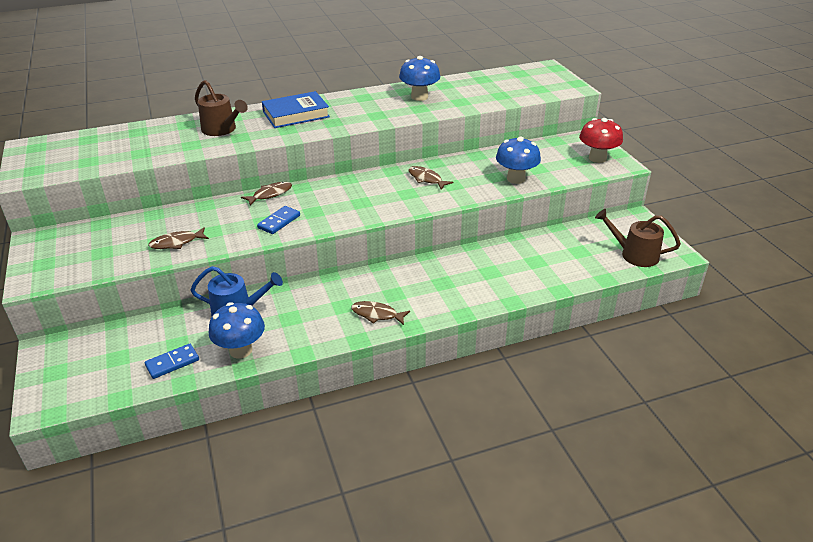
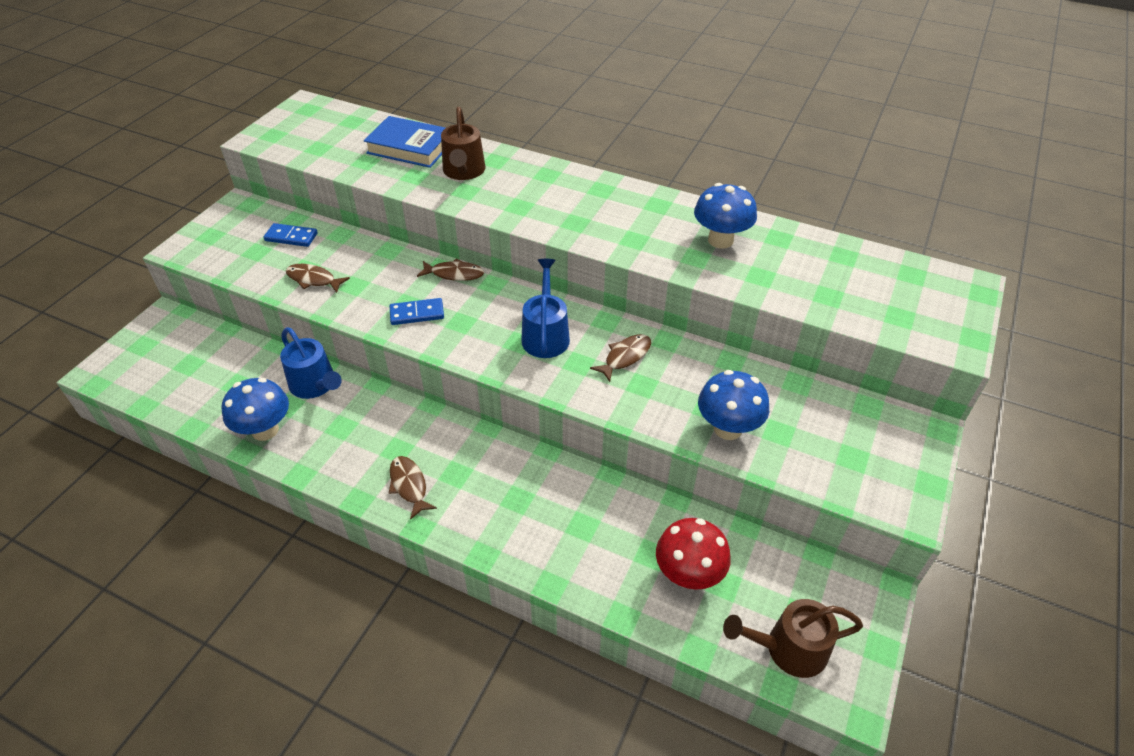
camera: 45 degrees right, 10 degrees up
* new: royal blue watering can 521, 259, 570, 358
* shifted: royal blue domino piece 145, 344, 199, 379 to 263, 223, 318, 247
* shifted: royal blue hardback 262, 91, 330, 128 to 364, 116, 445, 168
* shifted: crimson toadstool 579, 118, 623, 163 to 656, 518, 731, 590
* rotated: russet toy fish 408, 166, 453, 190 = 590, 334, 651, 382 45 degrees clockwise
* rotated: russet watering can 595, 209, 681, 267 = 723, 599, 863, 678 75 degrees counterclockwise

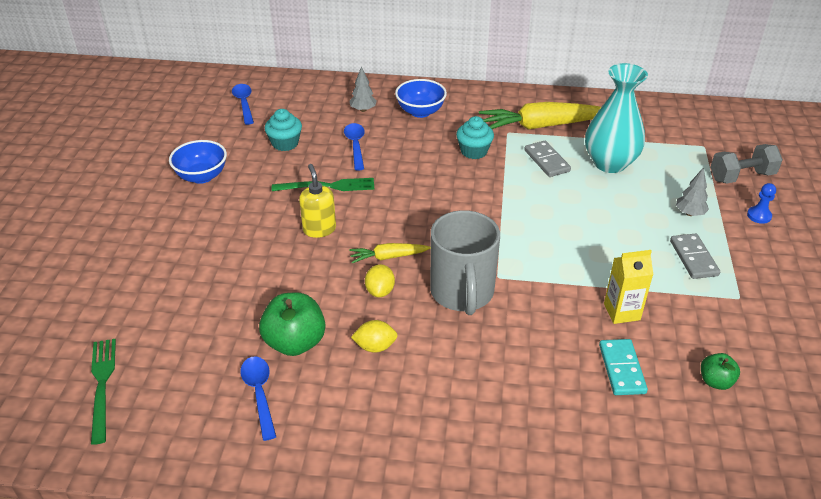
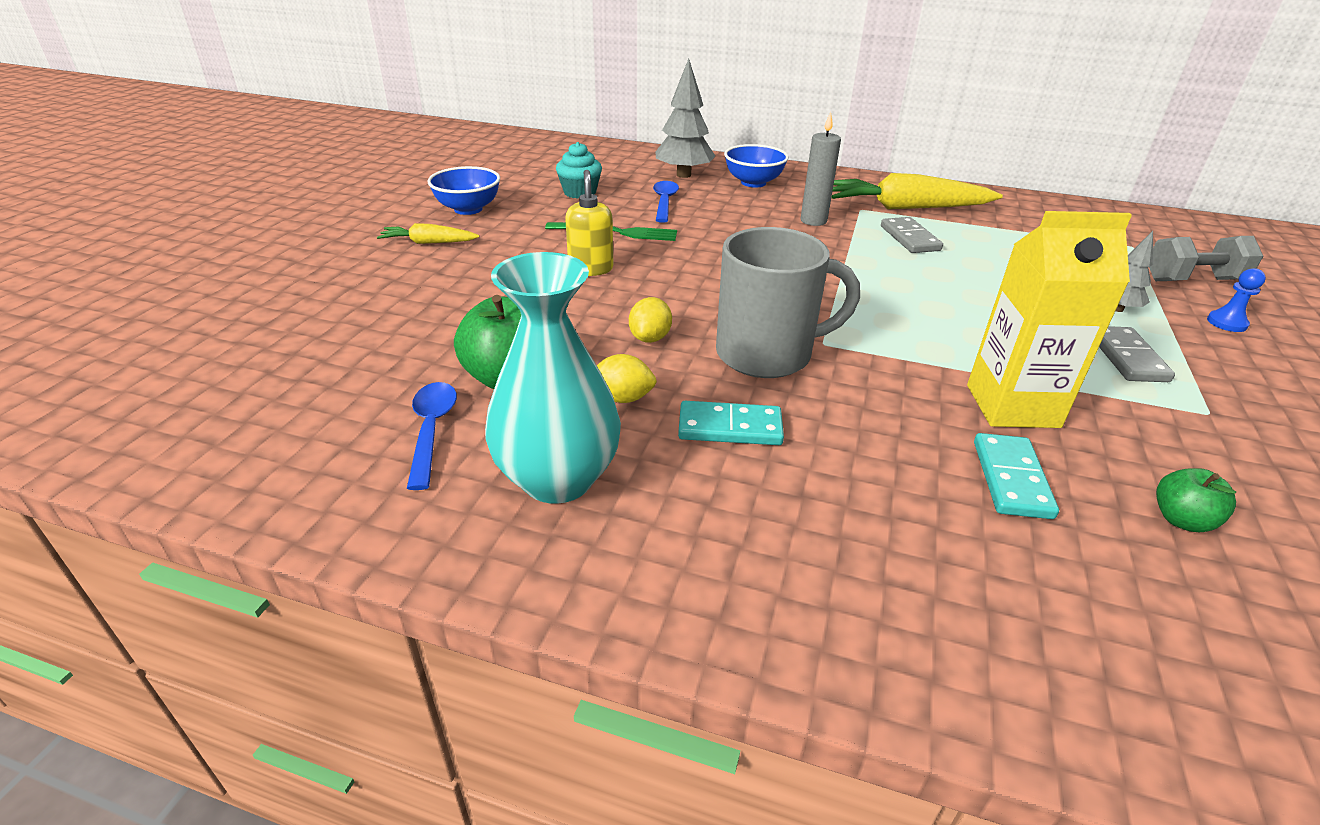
camera: 10 degrees right, 5 degrees down
* gone: leaf-green dinner fork 91, 339, 116, 445
* gone: royal blue tablespoon 232, 84, 254, 125
* new: teal domino piece 678, 401, 784, 445
* shifted: yellow carrot 349, 243, 431, 263 to 377, 223, 479, 244
* shifted: teal vase 585, 63, 648, 173 to 485, 252, 621, 504
* swapped: teal cupcake 456, 116, 494, 159 to gray candle 801, 112, 841, 226
* rotated: gray tea mug 430, 210, 500, 315 = 716, 227, 860, 378 105 degrees counterclockwise
* scaled: gray fir tree 349, 67, 377, 112 = 655, 58, 715, 178 x1.79
* scaled: yellow juice carton 604, 250, 653, 324 = 967, 211, 1132, 428 x1.58

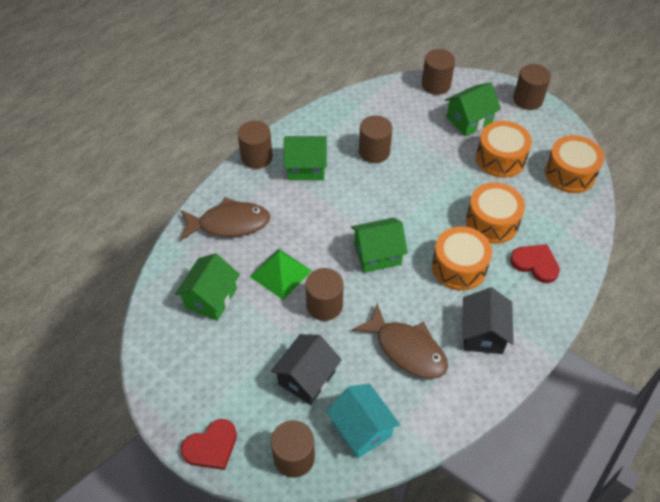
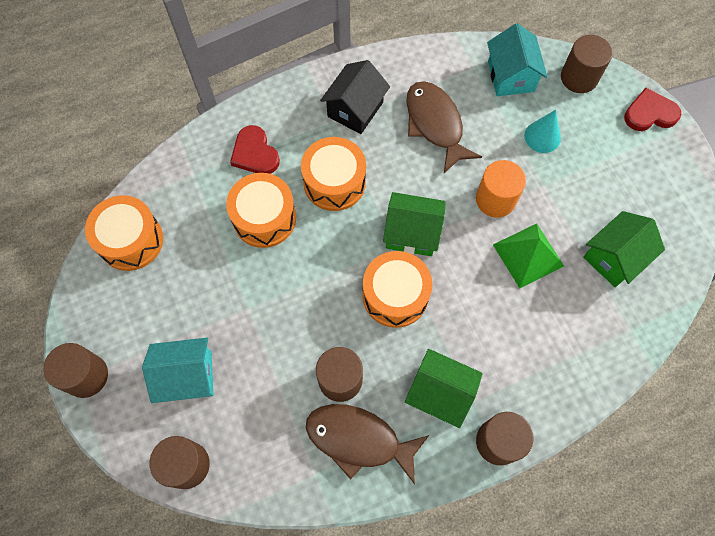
camera: 155 degrees left, 15 degrees up
* shifted: russet toy fish 180, 197, 270, 240 to 306, 404, 429, 485
* shifted: orange snare drum 476, 121, 532, 178 to 362, 251, 432, 328
* swapped: jet-black cottage 271, 334, 342, 405 to teal solid cone 524, 110, 561, 153
* repainted: russet cylinder shape 306, 268, 343, 321 to orange cylinder shape 476, 160, 526, 218
* repainted: leaf-green cottage 445, 82, 501, 136 to teal cottage 142, 338, 213, 403

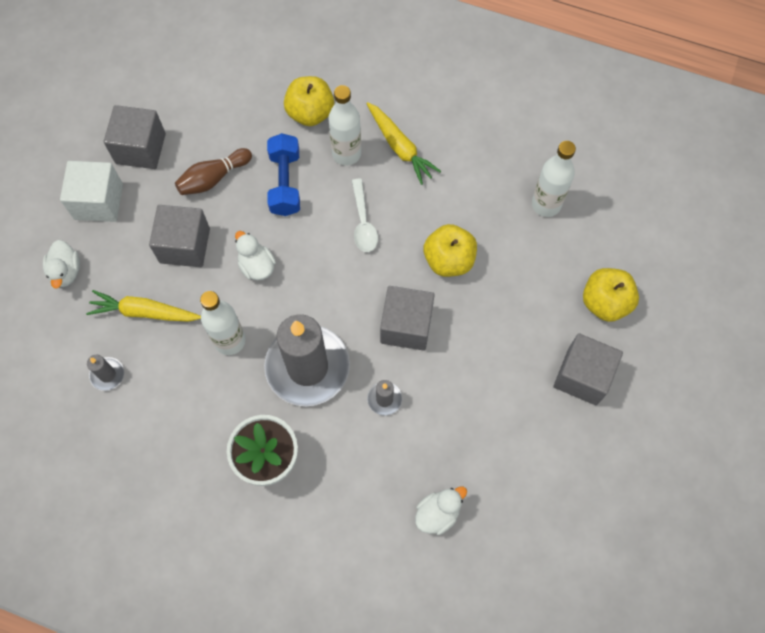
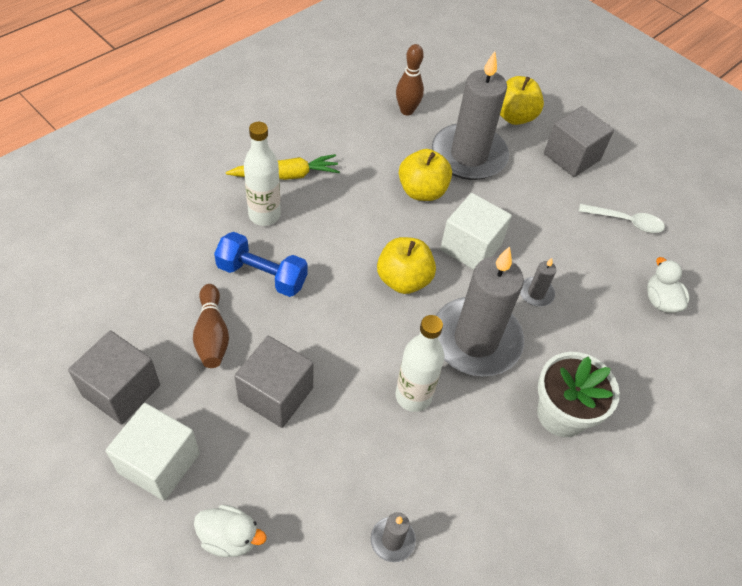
camera: 70 degrees left, 15 degrees down
* gone: yellow carrot 86, 290, 201, 322
* gone: white rubber duck 235, 231, 276, 280
* new: gray candle 432, 51, 509, 180
* shifted: yellow apple fruit 284, 76, 334, 126 to 377, 237, 436, 294
* shifted: white tablespoon 352, 179, 378, 252 to 579, 204, 665, 233
* swapped: white drink bottle 532, 141, 576, 217 to russet skittle 396, 44, 424, 115
* repainted: gray block 380, 286, 435, 351 to white block 440, 193, 512, 270

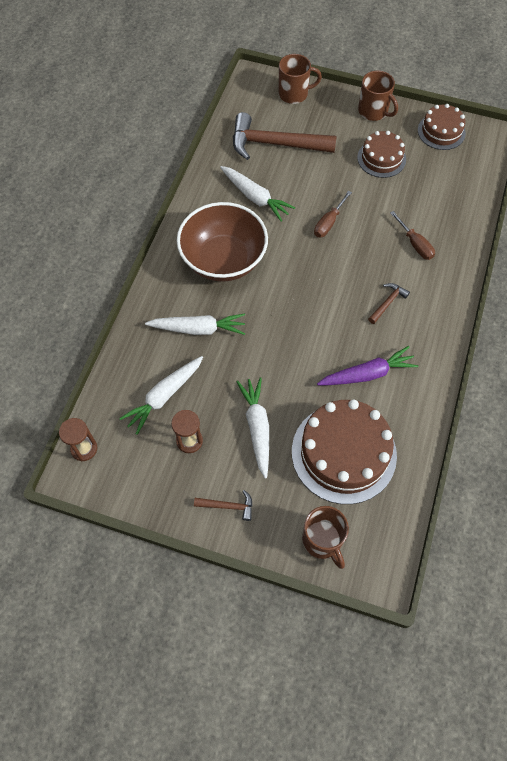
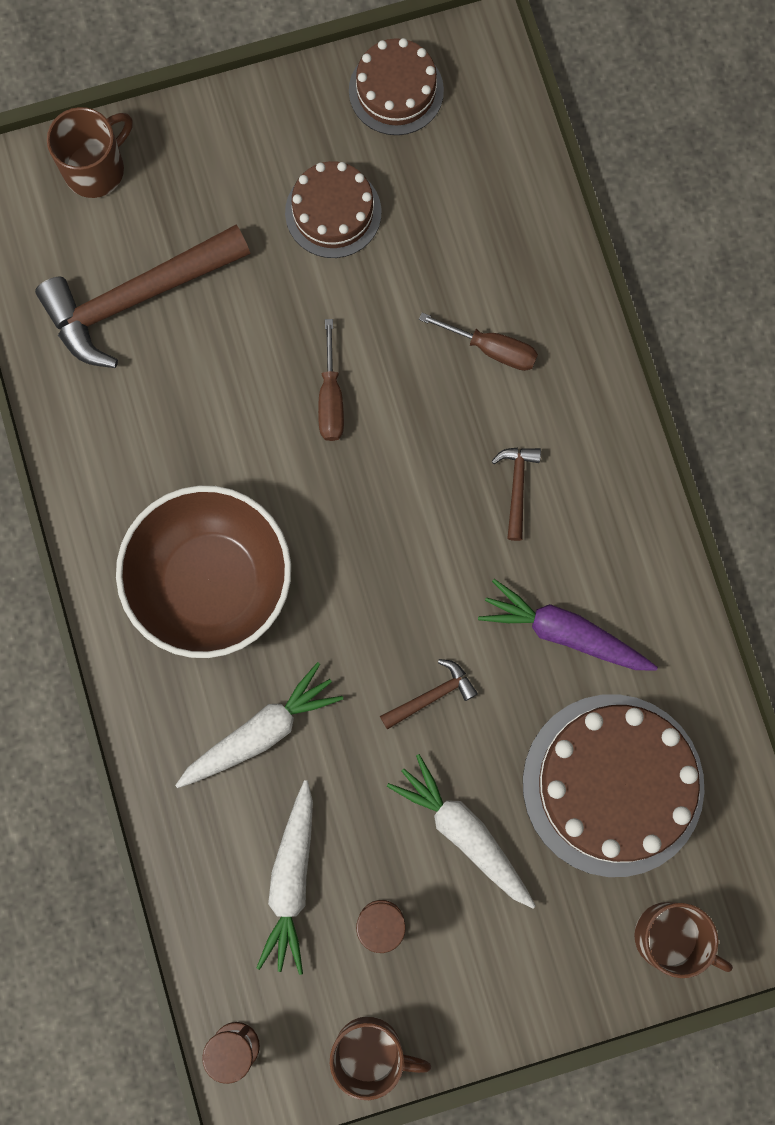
camera: 35 degrees left, 15 degrees up
* gone: white carrot 220, 166, 295, 221
* shifted: russet carpenter's hammer 194, 490, 252, 521 to 380, 659, 478, 730
* shifted: russet tea mug 358, 71, 398, 121 to 330, 1016, 431, 1100
* rotated: royal purple carrot 317, 346, 419, 385 = 478, 579, 658, 671 105 degrees counterclockwise

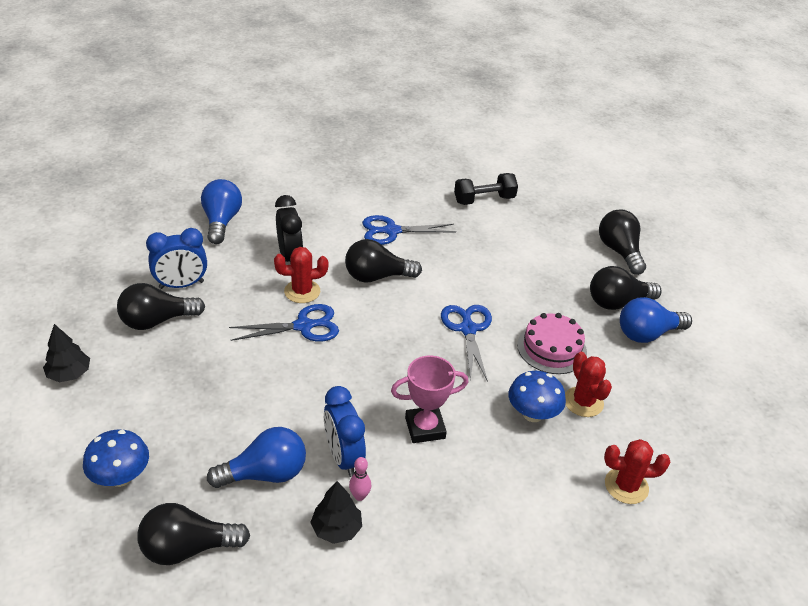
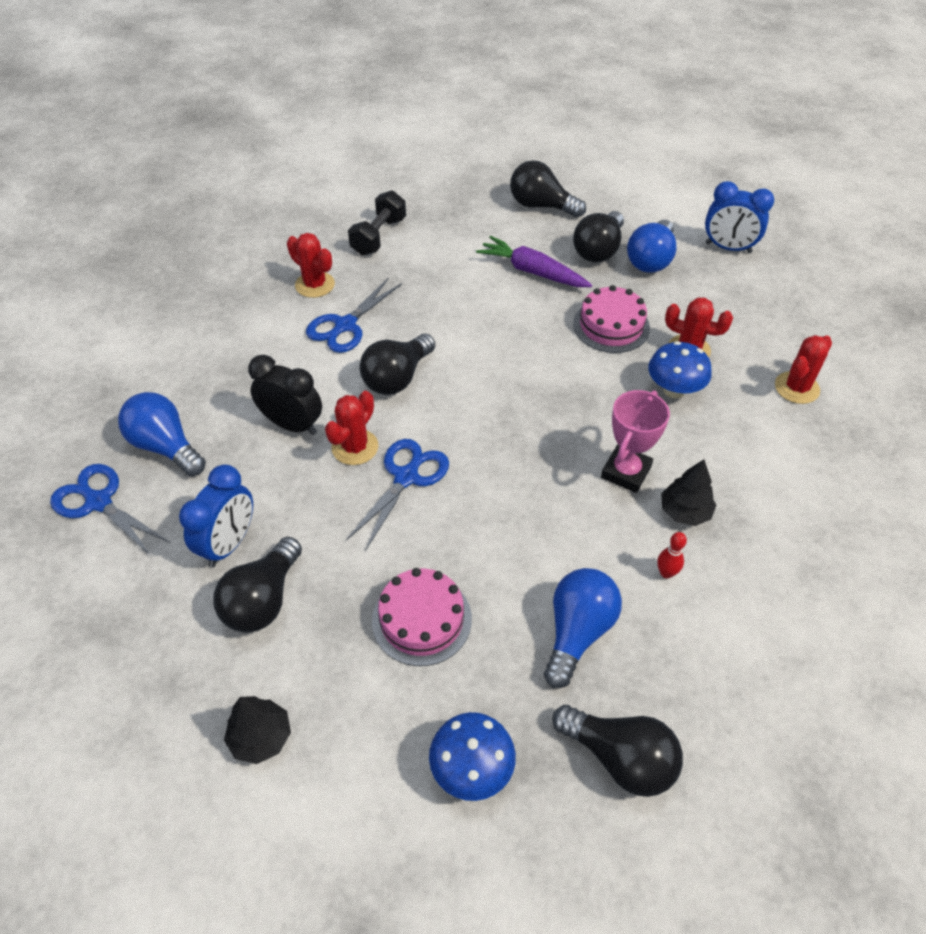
camera: 45 degrees left, 10 degrees up
* new: crimson prickly plant 287, 233, 335, 298
* new: rose-pink cake 372, 568, 472, 666
* new: royal purple carrot 476, 236, 592, 287
* shifted: jet-black fir tree 310, 481, 362, 544 to 661, 460, 716, 526
* shifted: royal blue alarm clock 324, 386, 366, 477 to 705, 181, 774, 253
* shifted: royal blue shears 441, 305, 492, 382 to 50, 464, 170, 557
* repainted: rose-pink skittle 349, 457, 371, 501 to crimson skittle 657, 532, 687, 578
* rotated: jet-black bulb 137, 503, 250, 565 = 552, 705, 683, 797 90 degrees counterclockwise

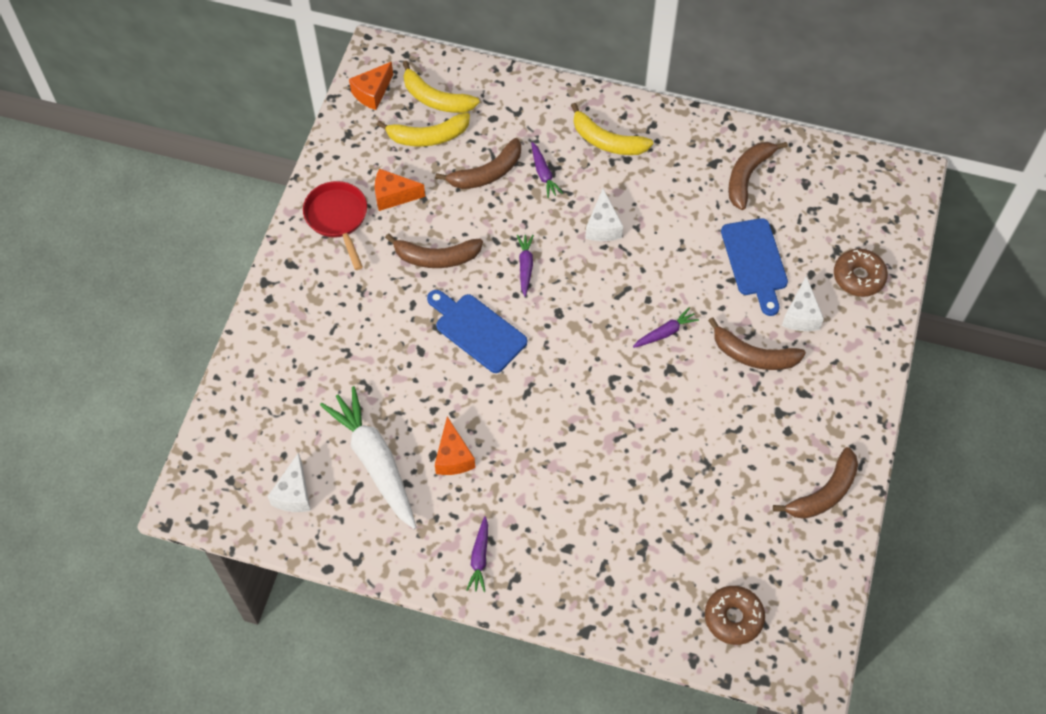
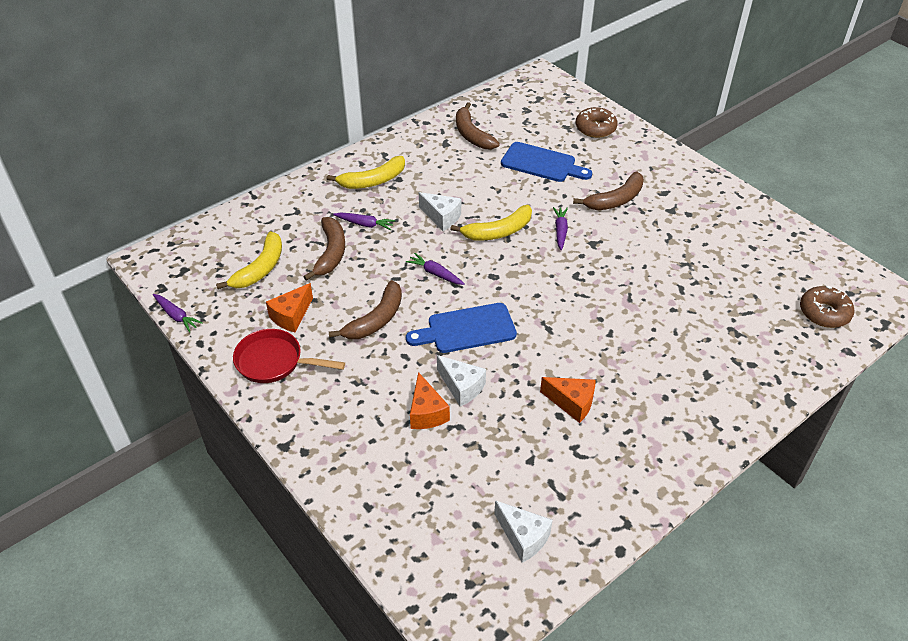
camera: 55 degrees left, 15 degrees down
* gone: white carrot 320, 386, 416, 529
* gone: russet toy banana 773, 447, 858, 519
* shifted: orange cheese wedge 349, 62, 393, 110 to 410, 372, 450, 429
* shifted: yellow toy banana 403, 61, 480, 113 to 450, 205, 532, 241
* shifted: royal purple carrot 466, 516, 488, 592 to 153, 294, 203, 333
* shifted: white cheese wedge 782, 276, 824, 331 to 437, 355, 486, 406

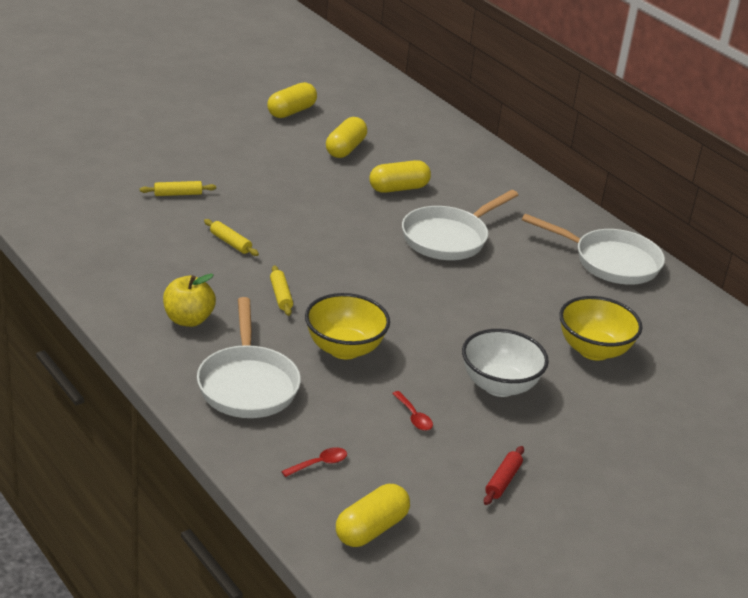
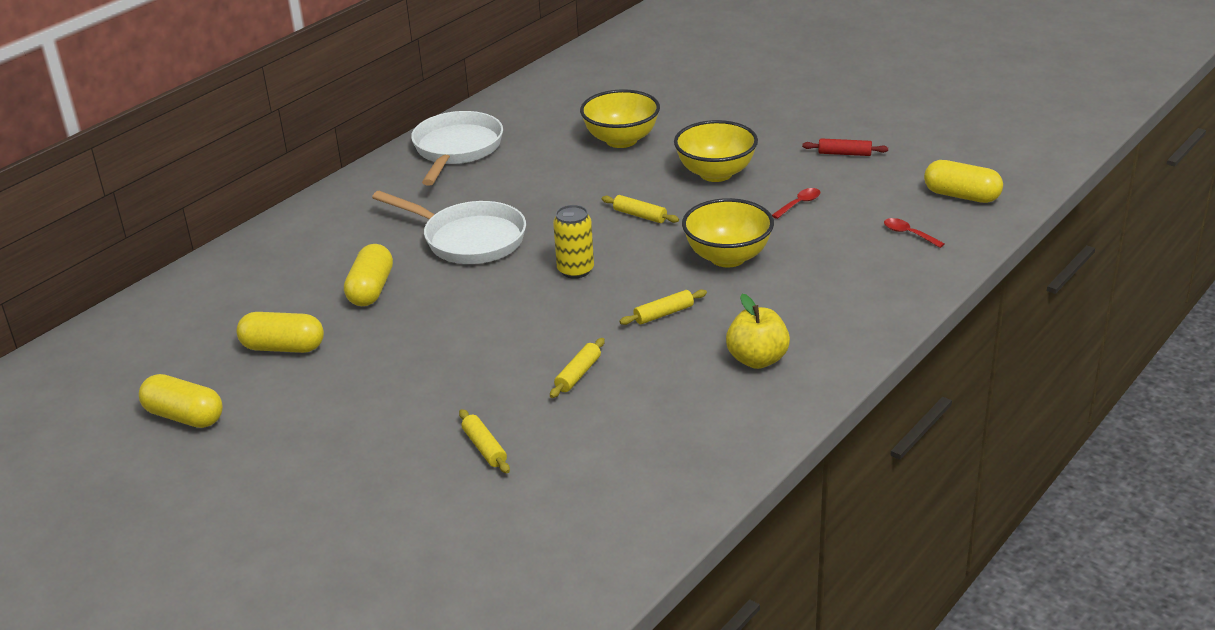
camera: 100 degrees left, 0 degrees up
* gone: white pan 197, 297, 301, 418
* new: yellow tin 553, 205, 594, 279
* new: yellow dough roller 602, 195, 679, 223
* repainted: white bowl 462, 329, 549, 397 to yellow bowl 674, 120, 758, 182
* rotated: yellow pill 369, 160, 431, 193 = 344, 244, 393, 306 45 degrees clockwise

